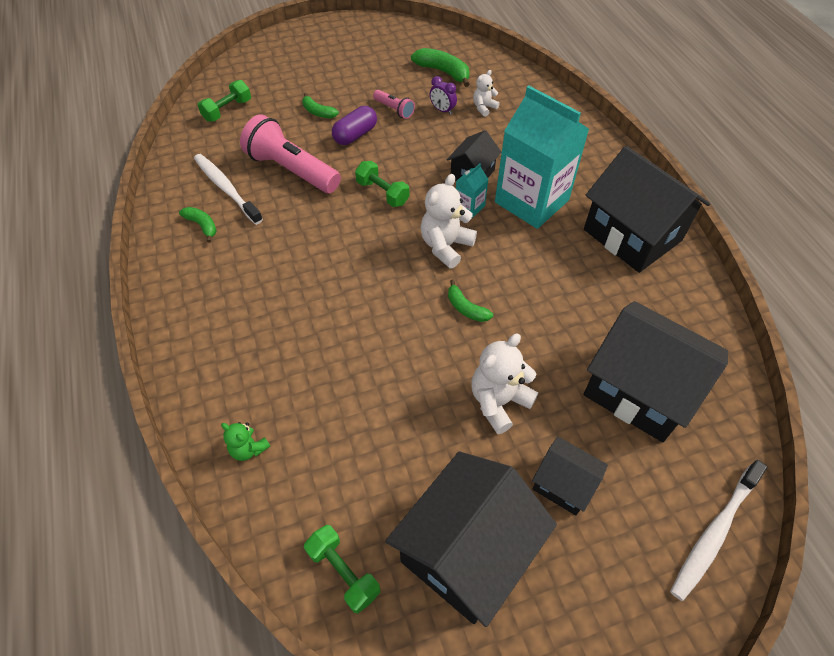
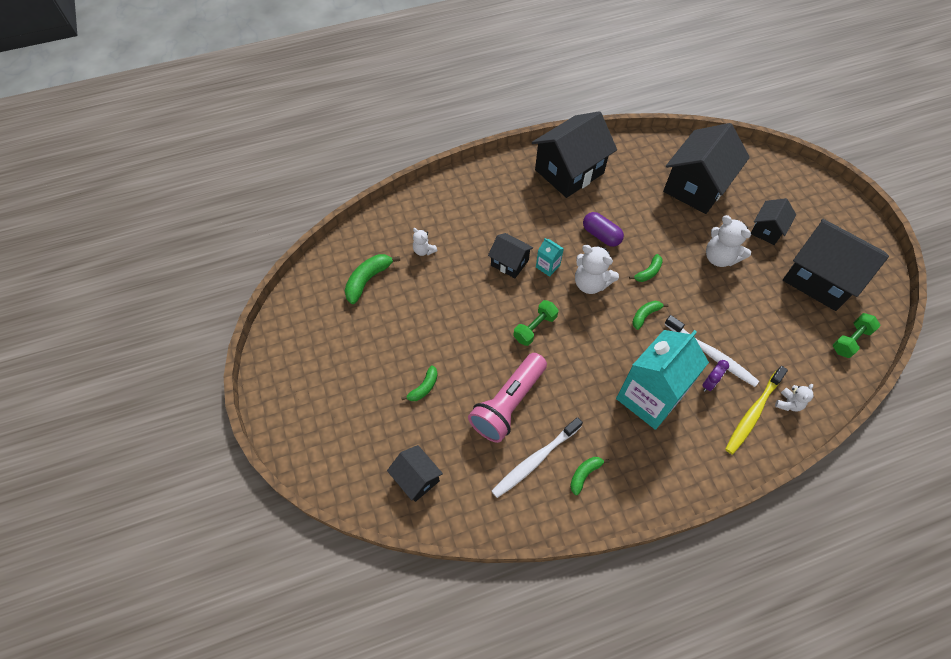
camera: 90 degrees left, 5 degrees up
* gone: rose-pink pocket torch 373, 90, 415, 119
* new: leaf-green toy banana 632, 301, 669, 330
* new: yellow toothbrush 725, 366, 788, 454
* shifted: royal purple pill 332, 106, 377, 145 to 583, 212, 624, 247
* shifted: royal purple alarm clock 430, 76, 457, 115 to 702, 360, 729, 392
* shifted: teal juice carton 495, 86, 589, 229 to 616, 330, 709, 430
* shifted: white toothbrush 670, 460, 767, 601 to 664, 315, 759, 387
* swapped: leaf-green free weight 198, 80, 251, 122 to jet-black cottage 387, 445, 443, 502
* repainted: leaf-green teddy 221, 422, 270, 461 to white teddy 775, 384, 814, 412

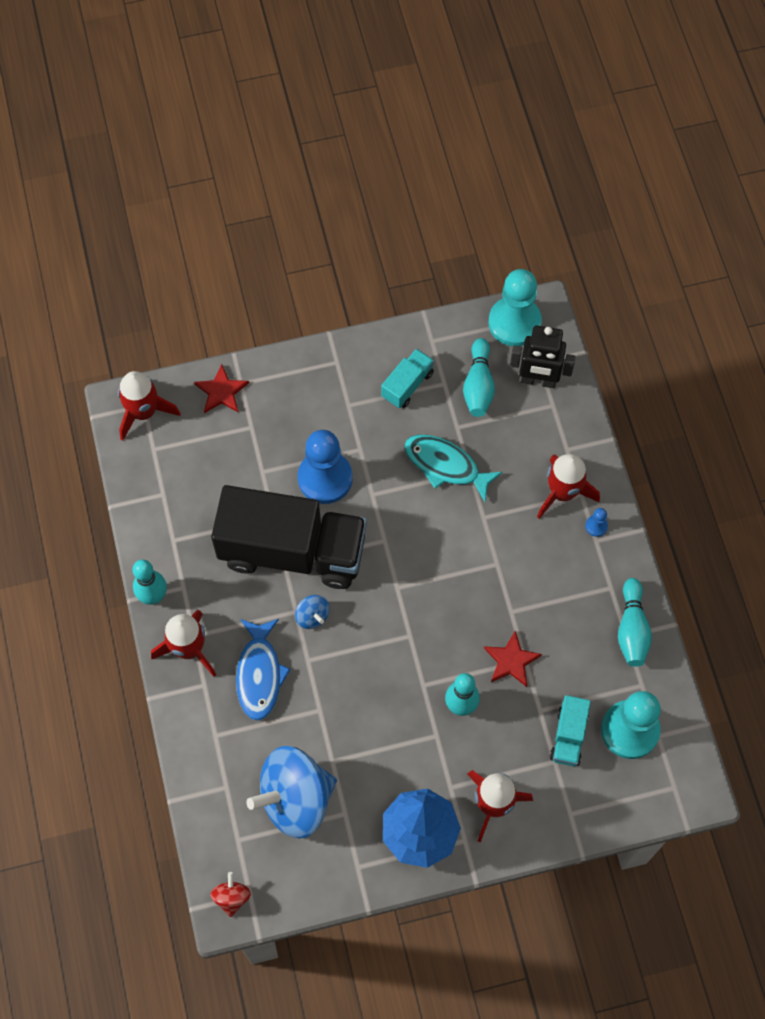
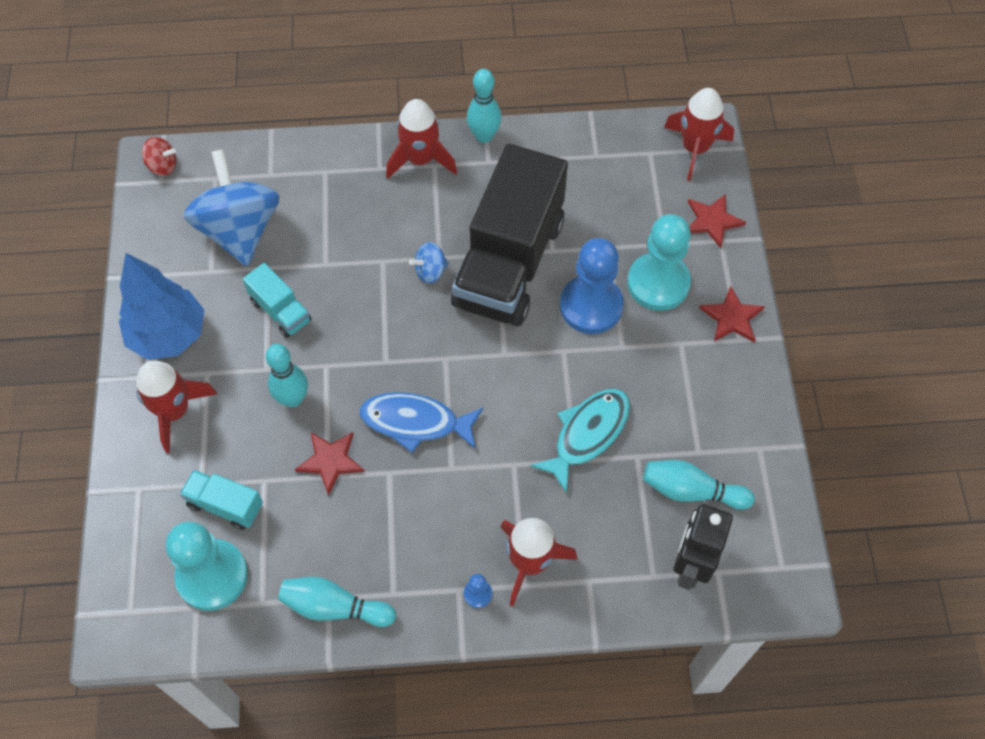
camera: 100 degrees right, 5 degrees down
* new: crimson star 699, 286, 765, 342
* shifted: royal blue toy fish 236, 619, 291, 721 to 359, 392, 483, 453
* shifted: teal truck 381, 349, 434, 408 to 243, 263, 311, 338
* shifted: teal game pawn 488, 269, 542, 346 to 627, 214, 691, 311

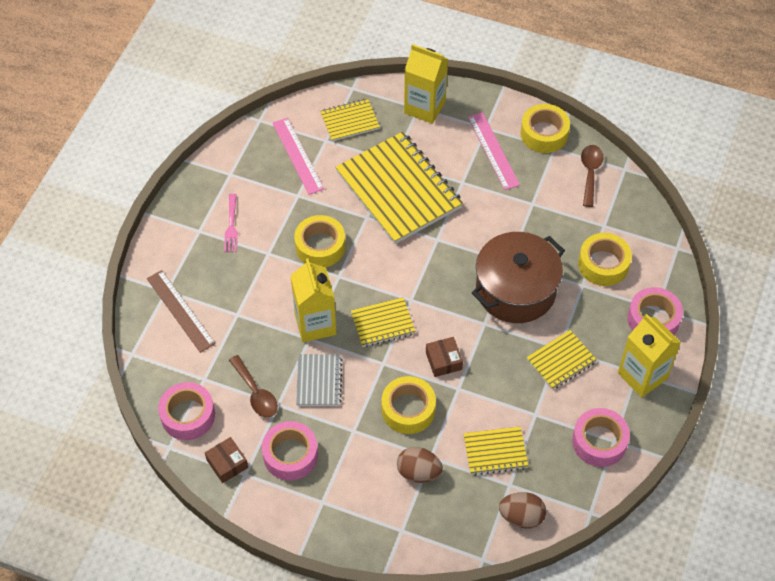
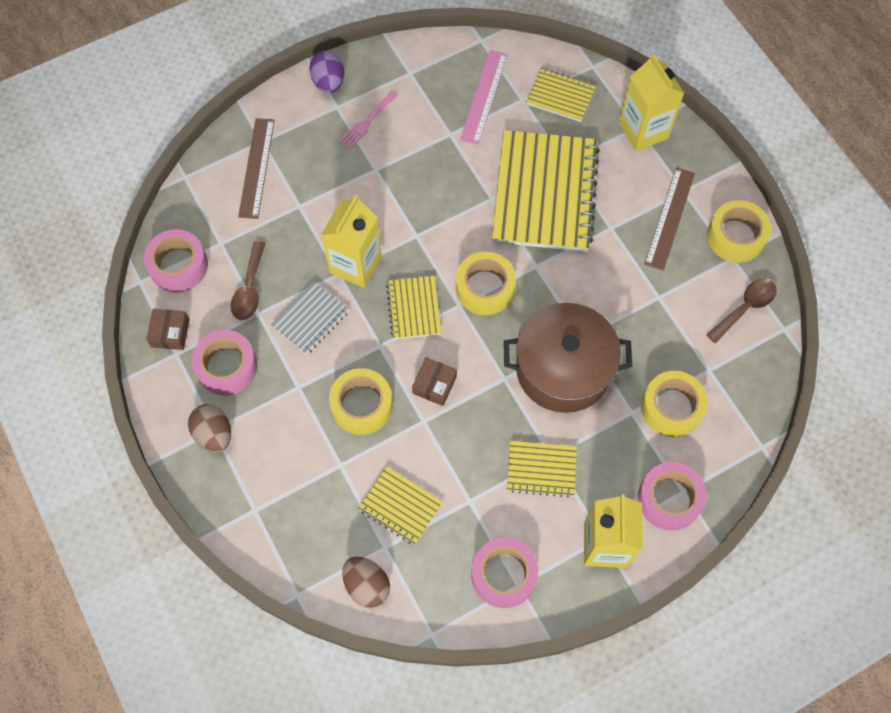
camera: 40 degrees right, 10 degrees up
* new: royal purple egg 309, 51, 344, 93
* shifted: yellow sticky tape 294, 215, 345, 267 to 456, 252, 516, 315
* shifted: russet egg 397, 447, 443, 483 to 188, 404, 231, 452
* repainted: rose-pink measuring stick 468, 112, 520, 190 to russet measuring stick 644, 167, 695, 271
* rotated: yellow exercise book 351, 298, 416, 347 = 386, 276, 441, 339 60 degrees clockwise

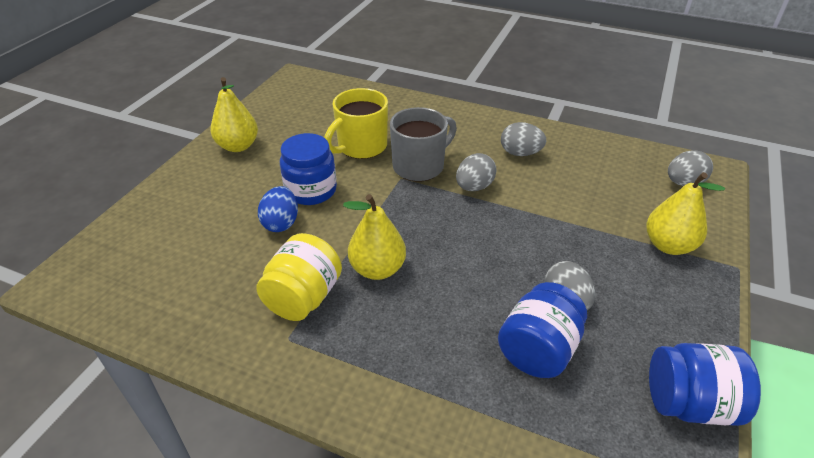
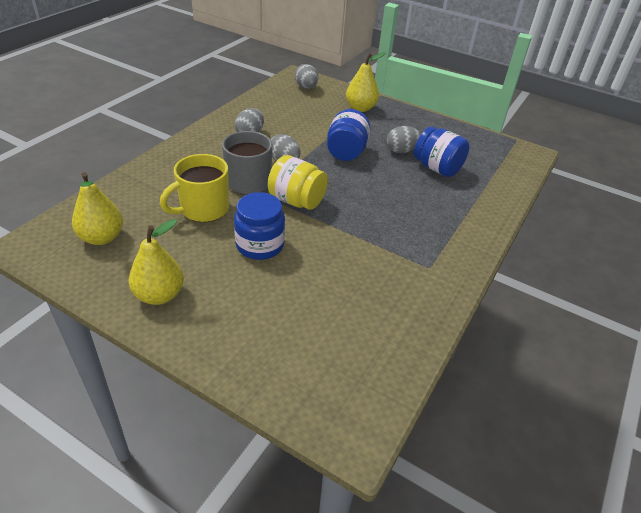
camera: 85 degrees left, 0 degrees up
* gone: royal blue egg 258, 186, 298, 232
* shifted: yellow jar 256, 233, 342, 321 to 268, 155, 328, 210
* shifted: yellow toy pear 343, 194, 406, 280 to 72, 172, 123, 245
* shifted: royal blue jar 649, 343, 761, 426 to 327, 109, 371, 161
* rotated: yellow tea mug 325, 88, 388, 159 = 160, 154, 229, 222 90 degrees clockwise

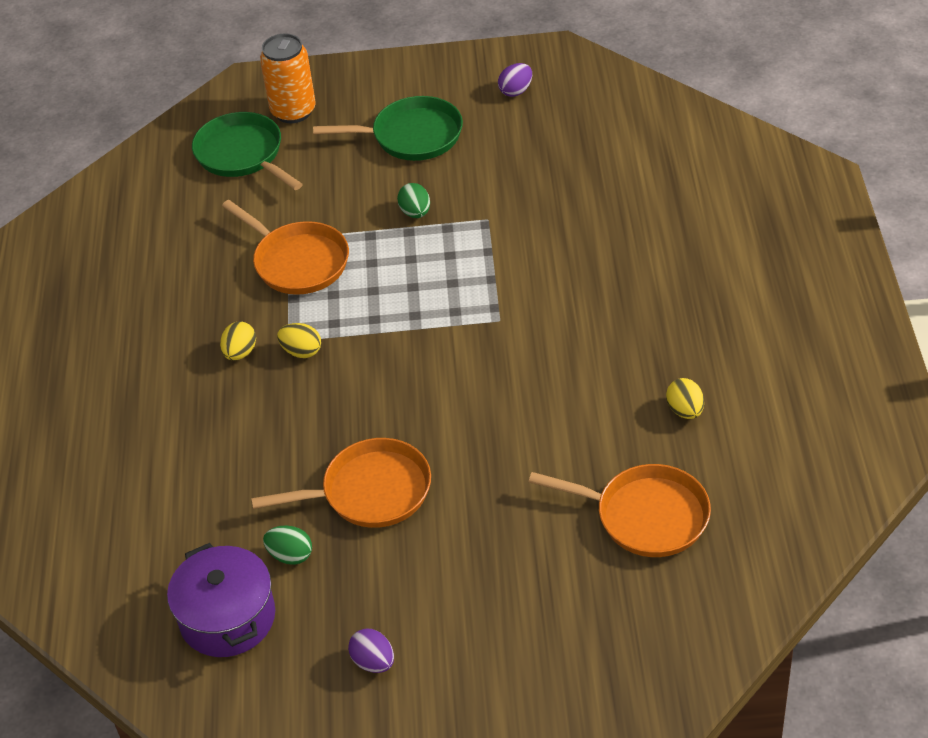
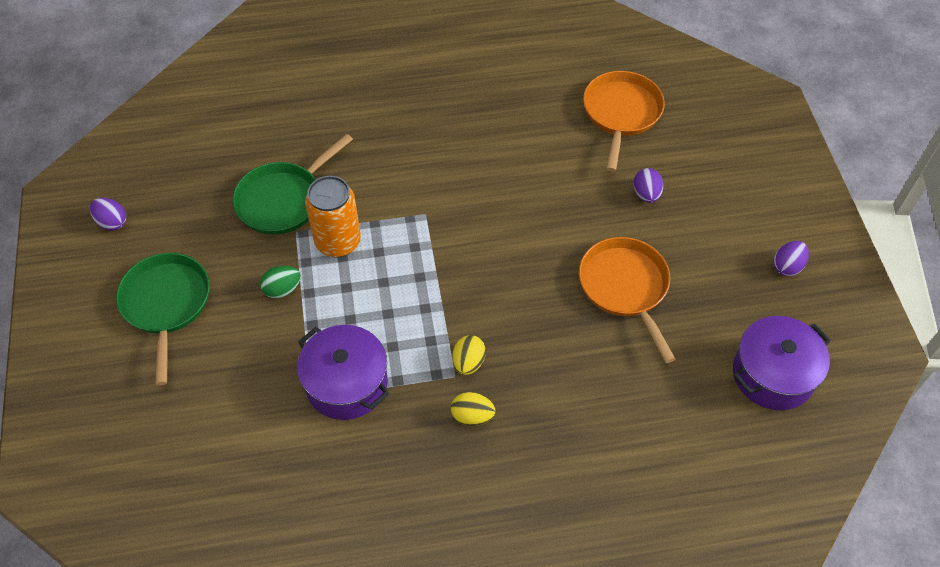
camera: 100 degrees left, 10 degrees up
* gone: leaf-green egg 263, 525, 312, 565
* gone: yellow egg 666, 378, 704, 419
* new: royal purple egg 633, 168, 663, 203
* shifted: leaf-green pan 192, 112, 303, 190 to 232, 134, 353, 235
* shifted: orange tin 260, 33, 316, 123 to 305, 176, 361, 258
* swapped: orange pan 222, 200, 349, 295 to royal purple stockpot 297, 325, 389, 420

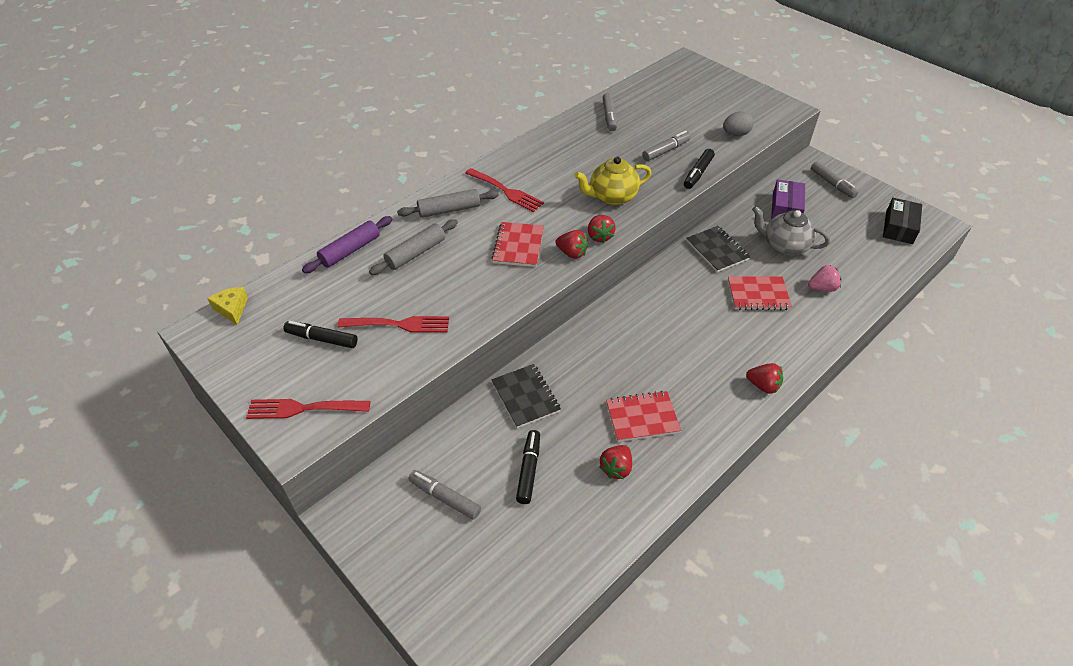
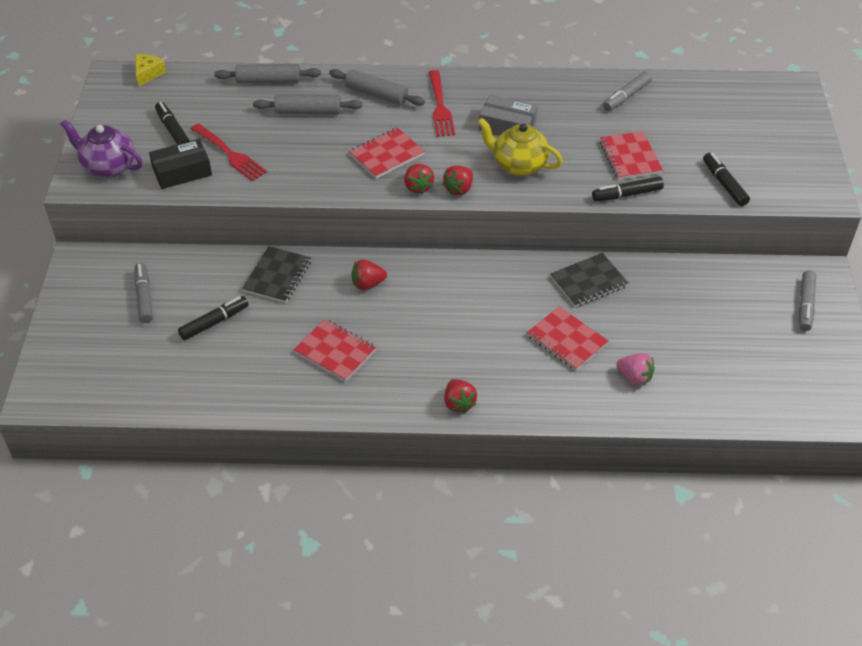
camera: 45 degrees right, 0 degrees up
* gone: gray tea pot 752, 206, 830, 256
* gone: royal purple box 771, 179, 805, 219
* new: gray box 479, 95, 537, 135
* shifted: crimson toy strawberry 599, 445, 632, 479 to 352, 260, 387, 290
* shifted: jet-black box 883, 198, 922, 244 to 149, 139, 212, 189
* swapped: crimson dinner fork 246, 399, 370, 419 to royal purple tea pot 61, 120, 143, 178
* swapped: gray felt pen 642, 131, 691, 161 to crimson exercise book 600, 131, 663, 180
* swapped: gray egg 723, 111, 754, 136 to jet-black felt pen 703, 153, 750, 206
* repainted: royal purple dough roller 302, 216, 392, 273 to gray dough roller 214, 64, 321, 84
* rotated: jet-black exercise book 686, 226, 750, 272 = 550, 253, 628, 307 45 degrees clockwise

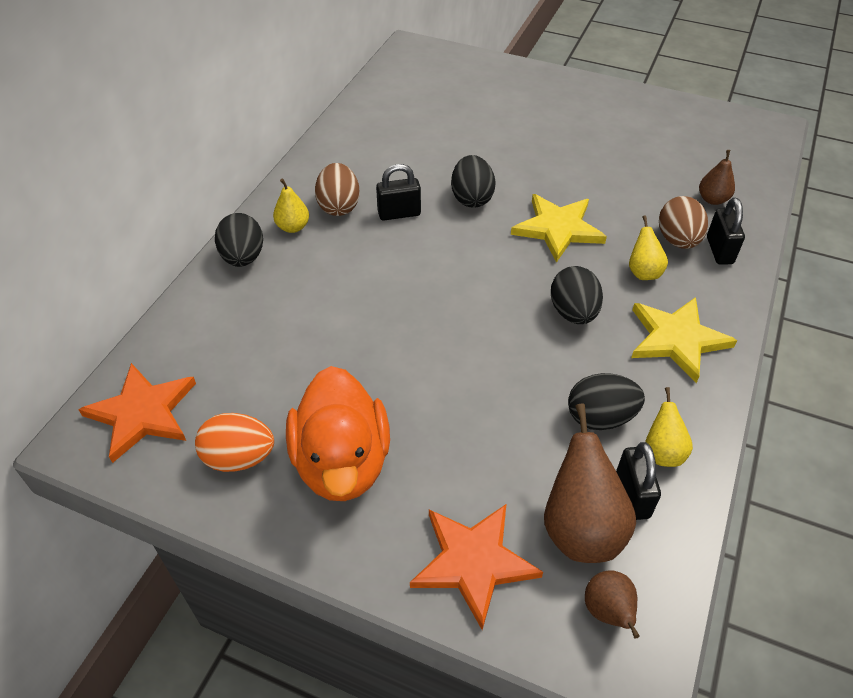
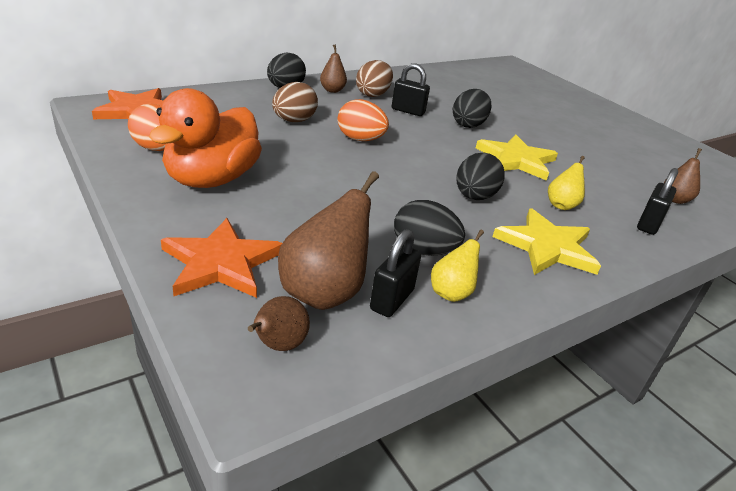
camera: 30 degrees right, 15 degrees down
* new: orange egg 338, 99, 389, 141
* shifted: russet egg 659, 196, 708, 249 to 272, 82, 318, 122
* repainted: yellow toy pear 273, 179, 309, 233 to russet toy pear 320, 44, 347, 93

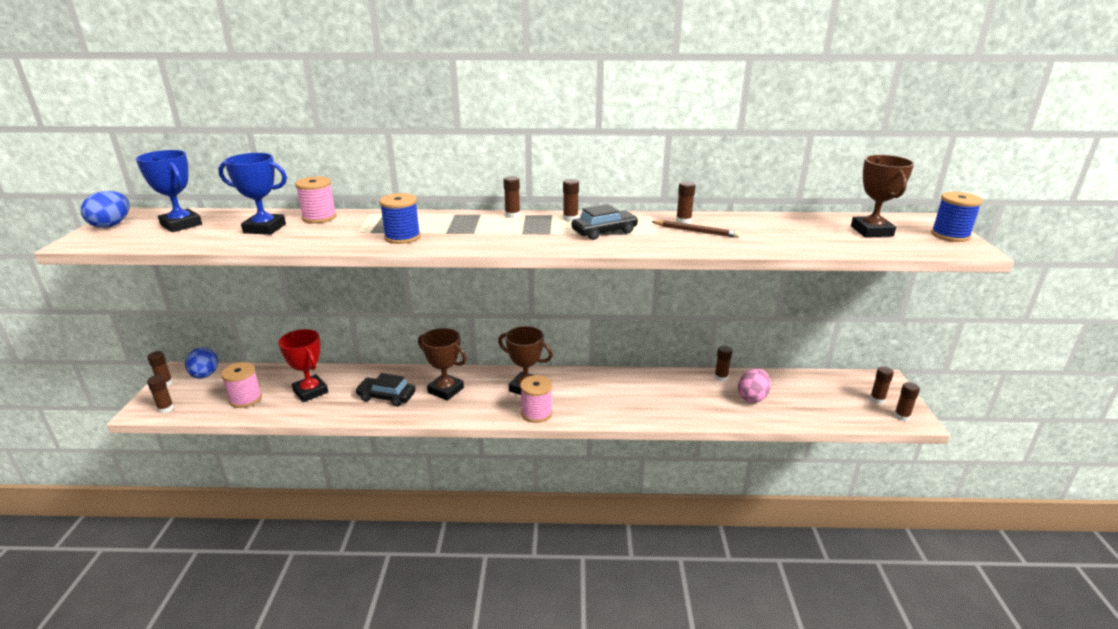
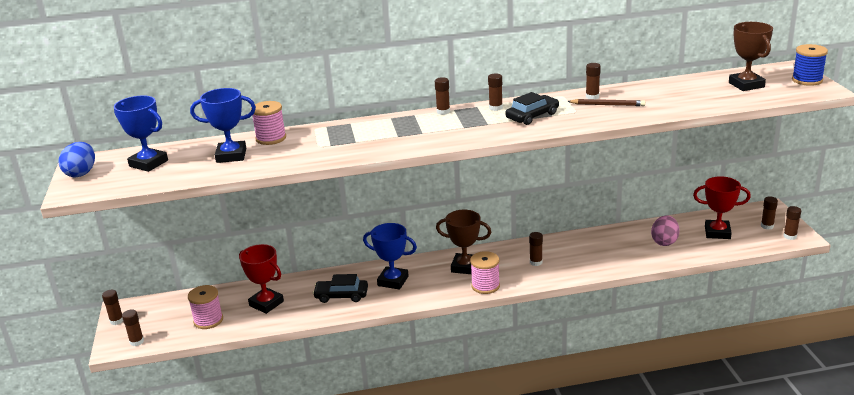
camera: 10 degrees left, 0 degrees up
* gone: royal blue egg 185, 348, 218, 379
* gone: royal blue reel of thread 379, 193, 421, 244
* new: crimson prize cup 693, 176, 751, 239
* shifted: russet glue 714, 346, 732, 382 to 529, 232, 543, 266
* repainted: russet prize cup 418, 328, 467, 401 to royal blue prize cup 363, 223, 417, 289

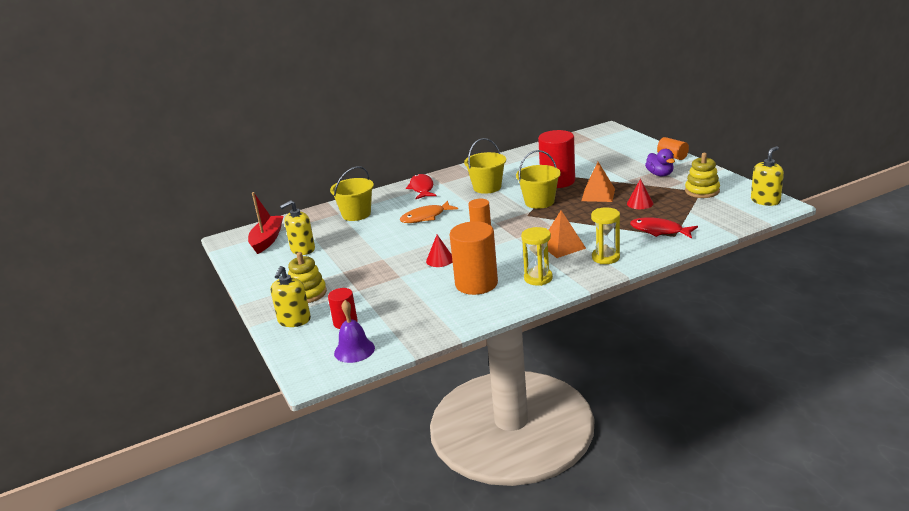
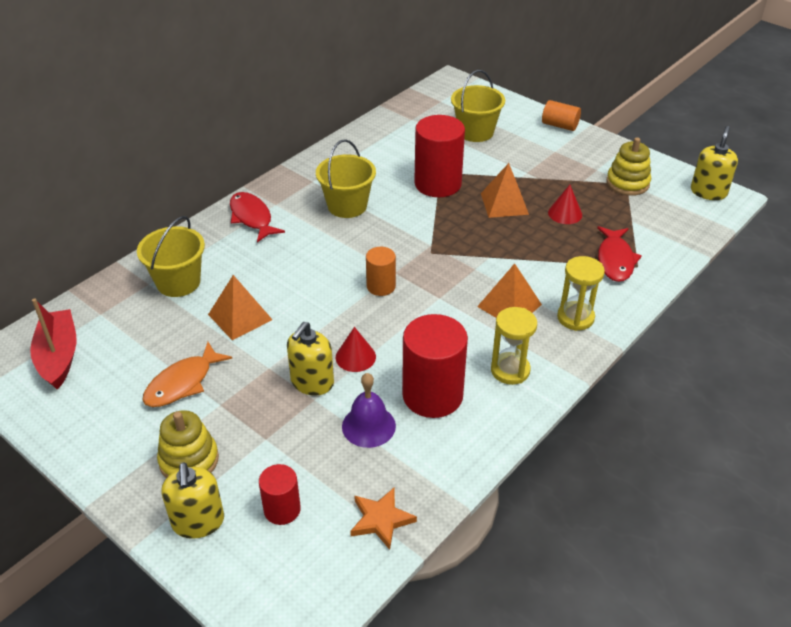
camera: 25 degrees left, 15 degrees up
* gone: royal purple rubber duck 645, 149, 675, 176
* new: orange solid pyramid 208, 275, 272, 340
* new: orange star 350, 488, 417, 550
* shifted: yellow pump bottle 280, 200, 315, 255 to 287, 322, 334, 396
* shifted: royal purple bell 334, 300, 375, 363 to 342, 373, 396, 448
* shifted: orange toy fish 400, 201, 458, 223 to 142, 342, 232, 407
* shifted: yellow sand bucket 516, 150, 561, 209 to 451, 70, 505, 142
* repainted: orange cylinder shape 450, 221, 498, 295 to crimson cylinder shape 402, 314, 468, 418
* rotated: crimson toy fish 630, 217, 698, 238 = 597, 226, 642, 282 90 degrees counterclockwise

